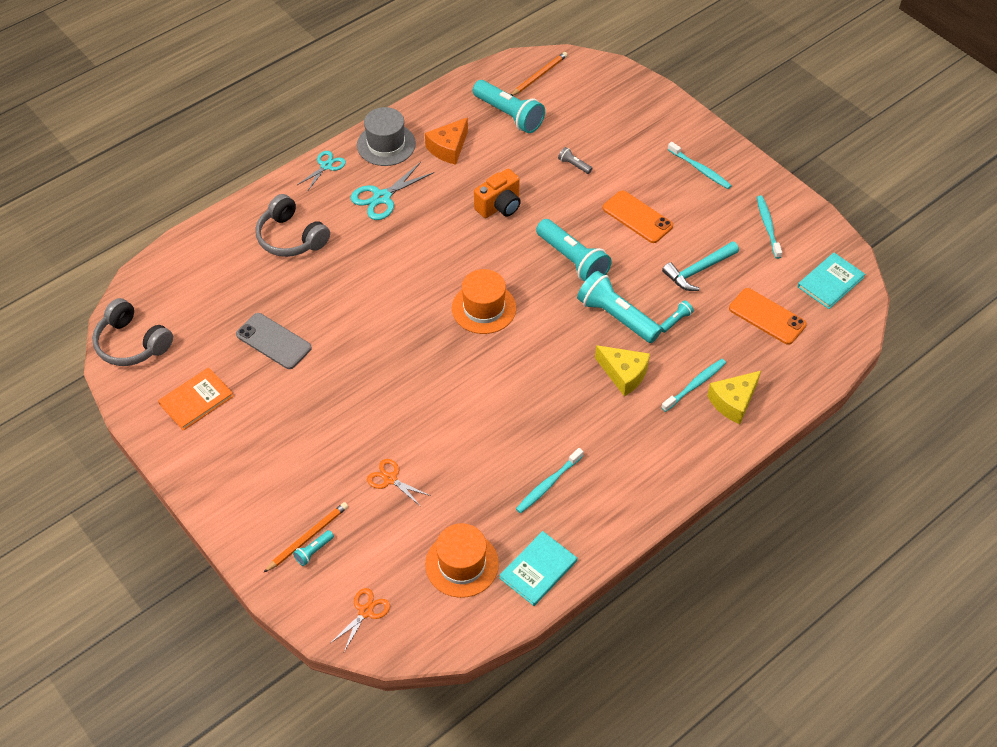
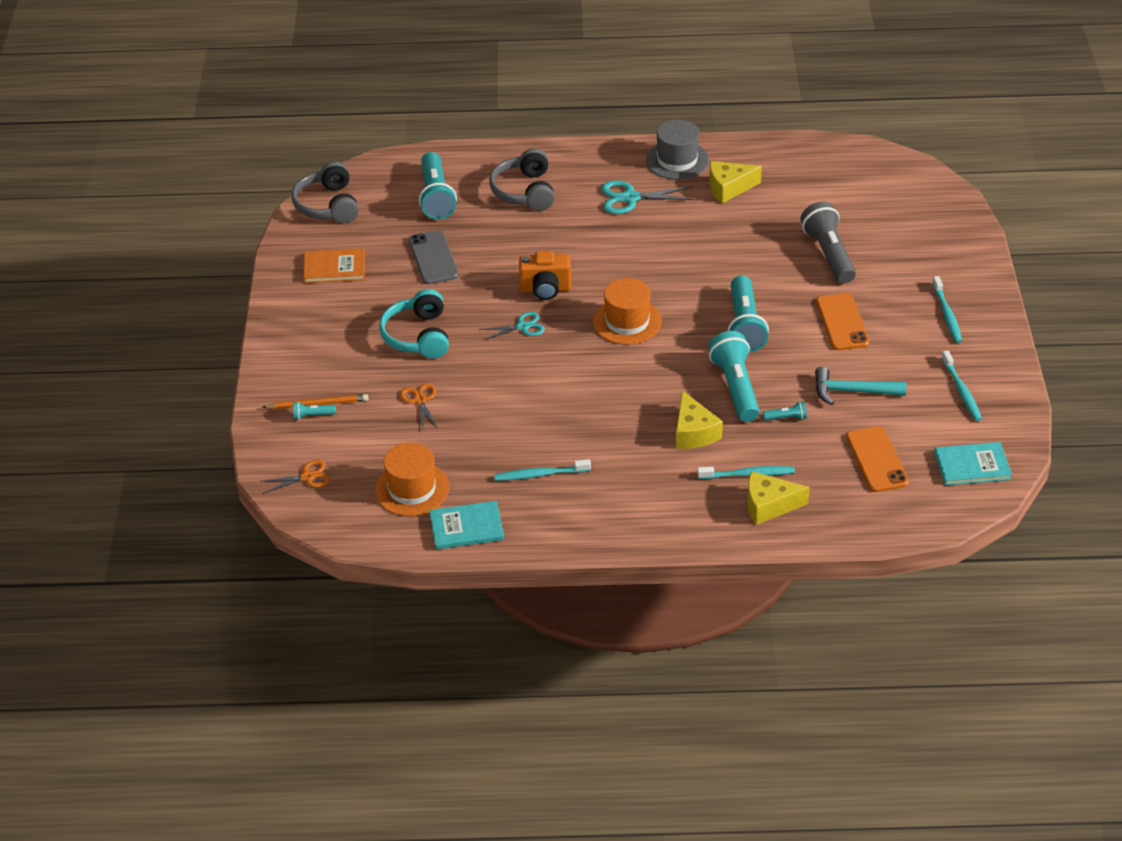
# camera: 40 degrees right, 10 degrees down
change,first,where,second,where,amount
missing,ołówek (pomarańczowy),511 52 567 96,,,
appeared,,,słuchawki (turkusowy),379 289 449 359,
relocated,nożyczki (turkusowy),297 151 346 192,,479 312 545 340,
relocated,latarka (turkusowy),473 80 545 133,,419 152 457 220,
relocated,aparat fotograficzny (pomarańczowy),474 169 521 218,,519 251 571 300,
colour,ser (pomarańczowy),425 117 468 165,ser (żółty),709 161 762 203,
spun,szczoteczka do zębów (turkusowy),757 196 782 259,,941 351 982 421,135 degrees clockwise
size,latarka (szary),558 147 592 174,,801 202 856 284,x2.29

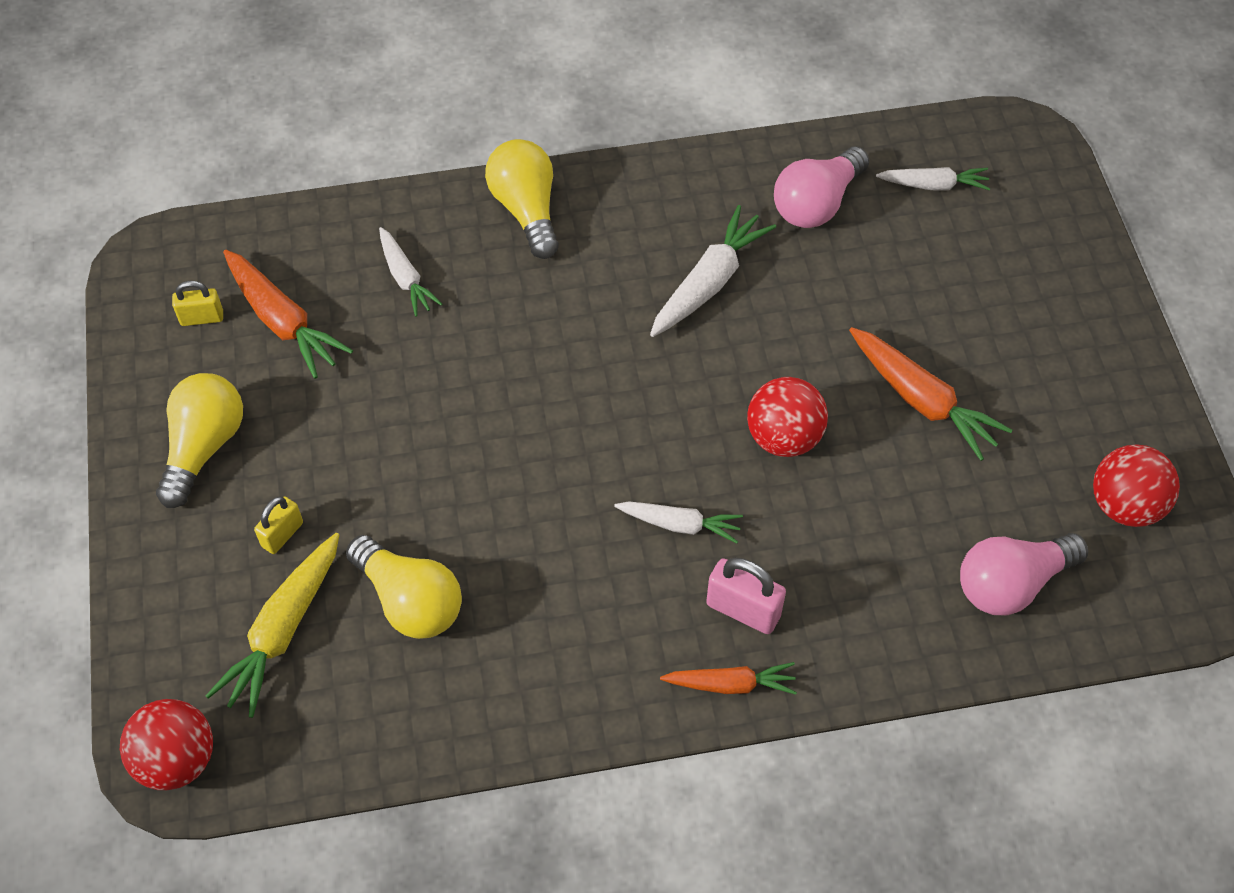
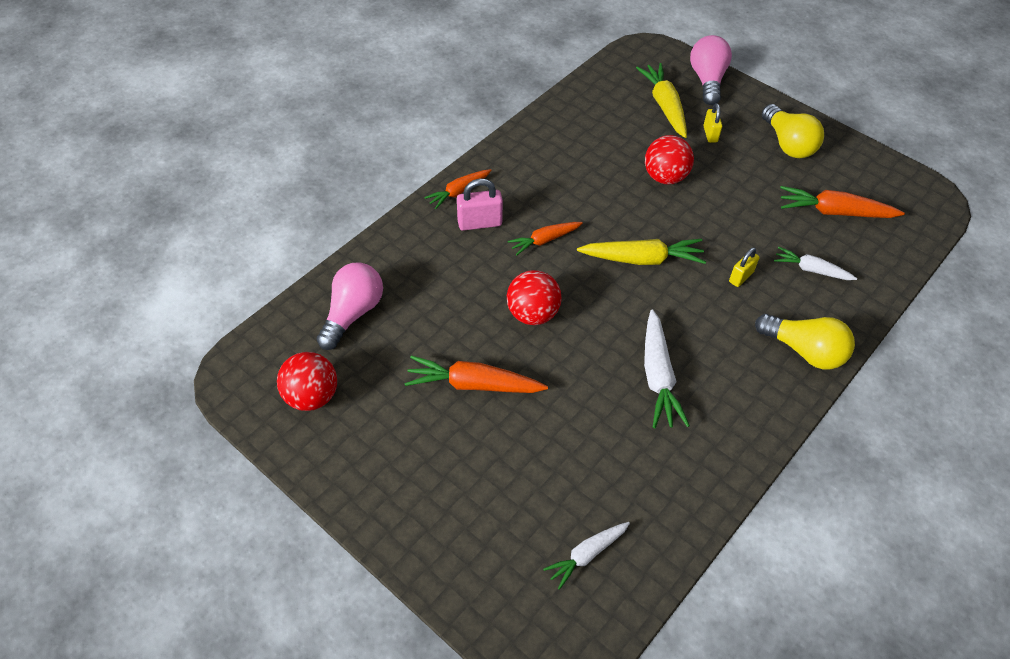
# camera: 140 degrees right, 5 degrees down
change,first,where,second,where,amount
missing,żarówka (żółty),346 535 462 639,,,
appeared,,,marchewka (żółty),577 239 706 265,
relocated,piłka (czerwony),120 699 213 790,,645 135 694 184,
relocated,kłódka (żółty),172 281 223 326,,729 248 760 287,
relocated,żarówka (różowy),774 147 869 228,,690 35 732 105,
colour,marchewka (biały),614 502 743 543,marchewka (pomarańczowy),508 222 583 255,

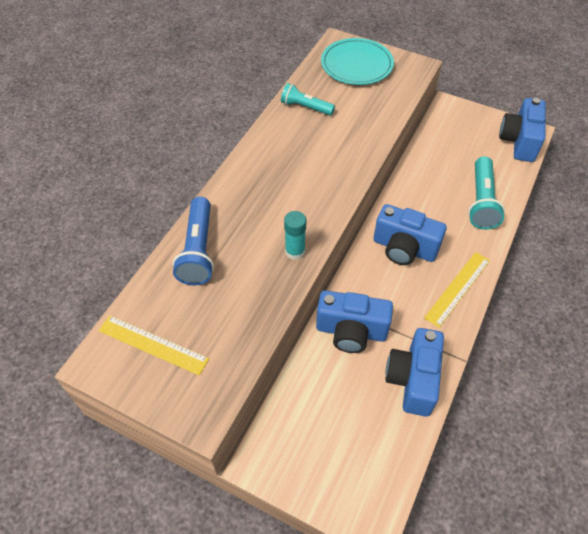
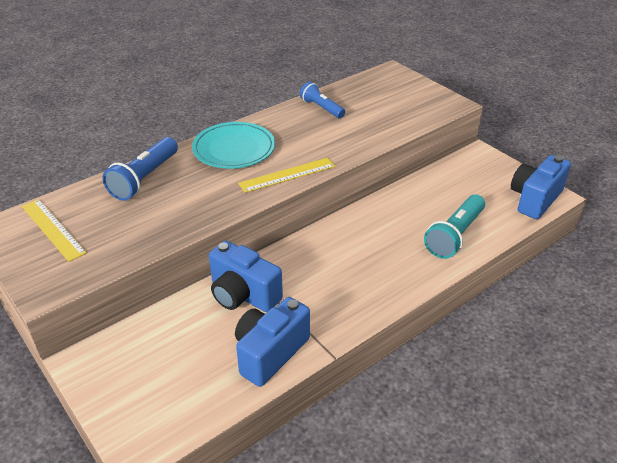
# camera: 25 degrees right, 15 degrees down
change,first,where,second,where,amount
missing,klej w sztyfcie (turkusowy),284 211 306 260,,,
missing,aparat fotograficzny (niebieski),374 204 446 265,,,
relocated,talerz (turkusowy),321 38 394 85,,192 122 275 169,
relocated,linijka (żółty),424 252 490 328,,238 158 336 193,
colour,latarka (turkusowy),281 83 335 115,latarka (niebieski),300 82 345 118,

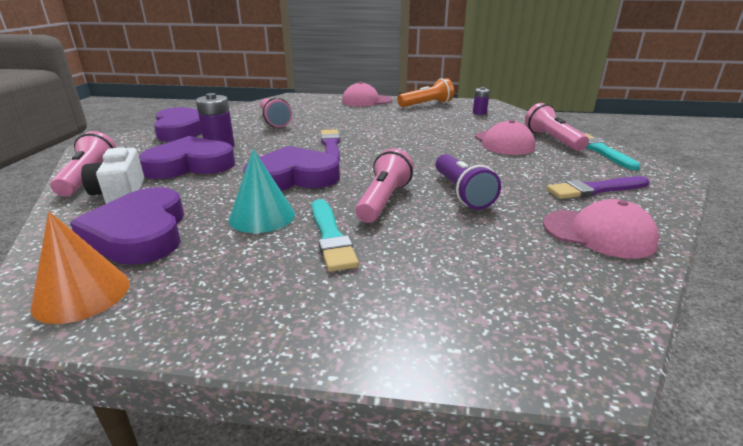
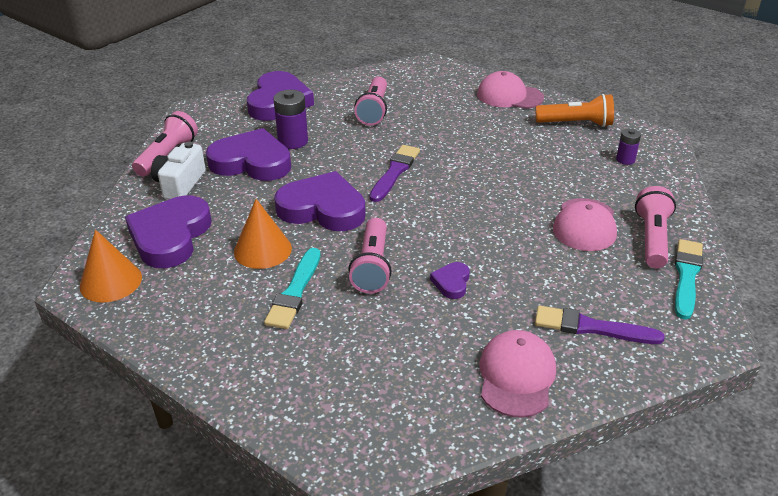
# camera: 30 degrees right, 10 degrees up
change,first,where,second,where,amount
exchanged,latarka (fioletowy),436 154 501 209,serce (fioletowy),430 262 470 299,
colour,stożek (turkusowy),229 149 295 233,stożek (pomarańczowy),234 199 292 269,
spun,latarka (różowy),355 148 414 223,,348 218 392 294,135 degrees clockwise
spun,czapka (różowy),543 199 659 259,,480 330 556 418,135 degrees counterclockwise

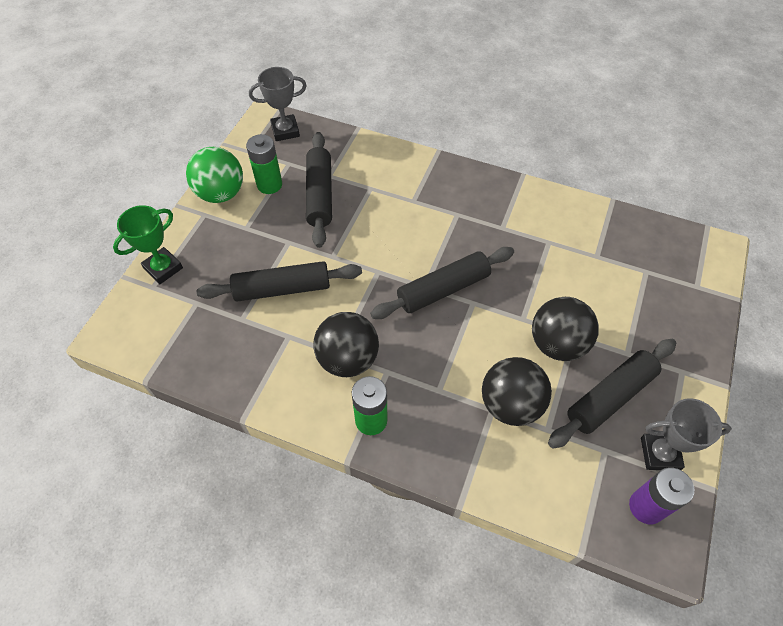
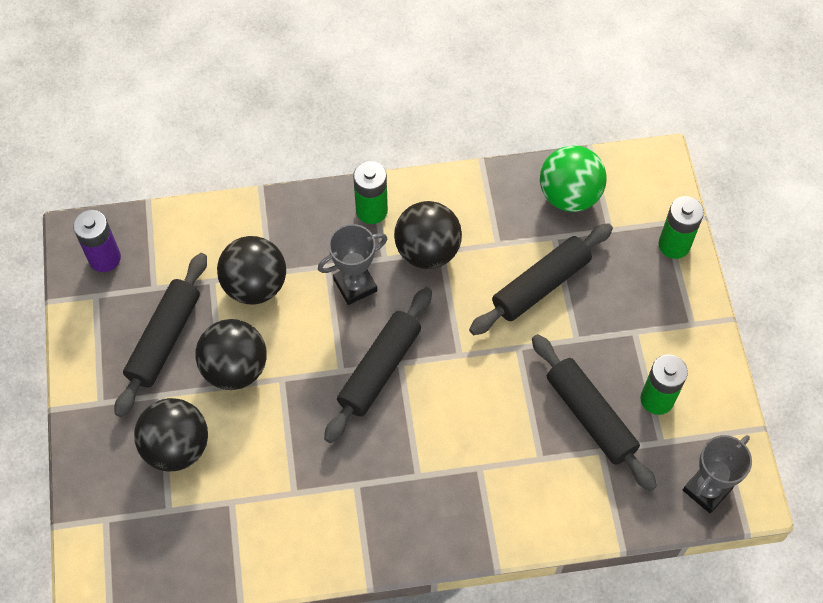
# camera: 150 degrees right, 5 degrees up
change,first,where,second,where,amount
appeared,,,piłka (czarny),134 398 208 471,
relocated,piłka (zielony),186 147 243 203,,540 145 607 212,
relocated,puchar (szary),641 398 732 470,,318 224 387 305,
exchanged,puchar (zielony),113 205 183 284,bateria (zielony),659 196 704 259,

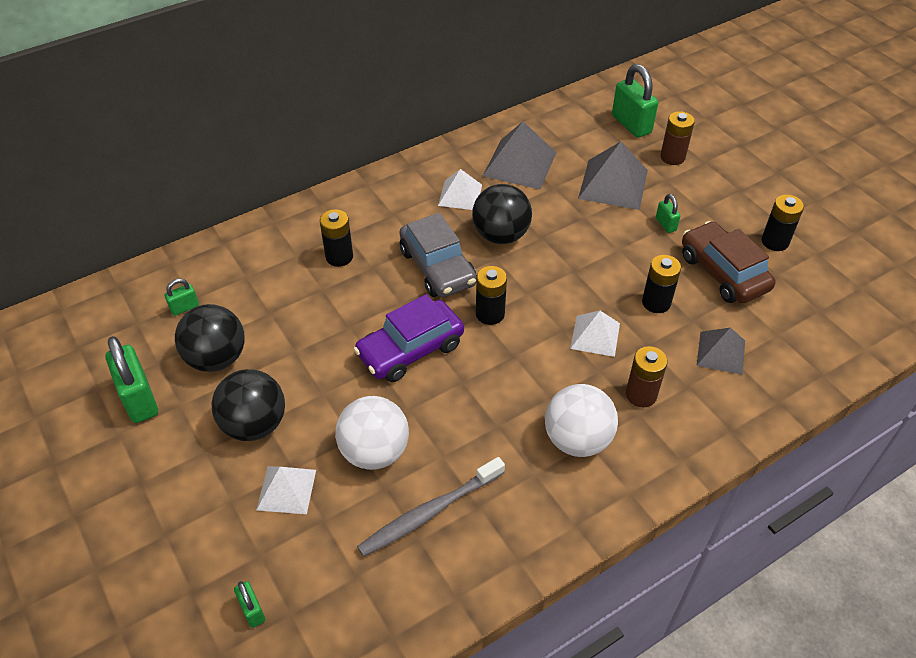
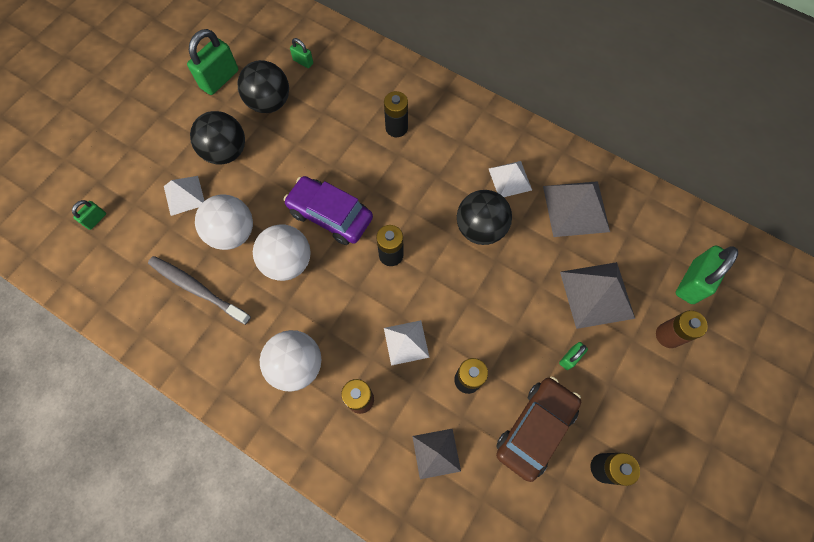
# camera: 65 degrees right, 20 degrees up
change,first,where,second,where,amount
missing,samochód (szary),400 213 477 298,,,
appeared,,,piłka (biały),253 224 310 281,

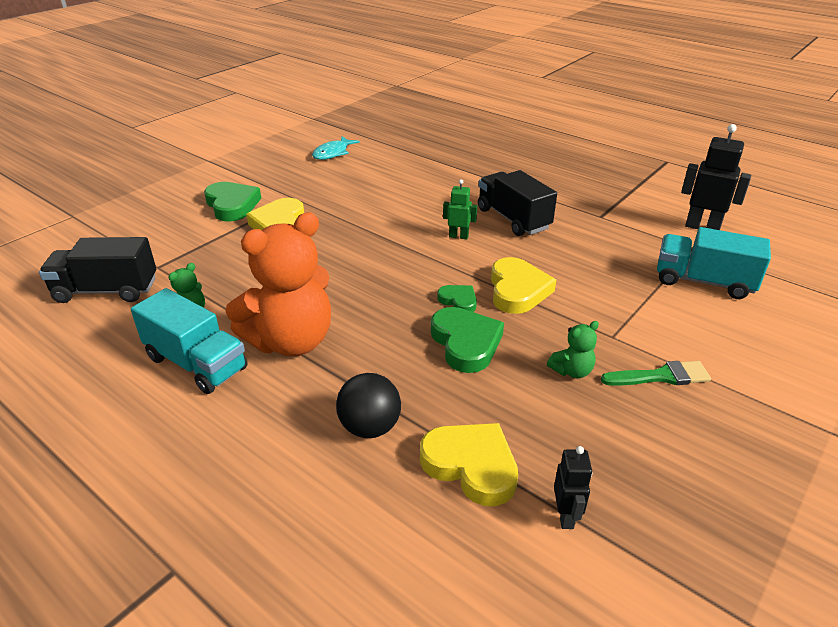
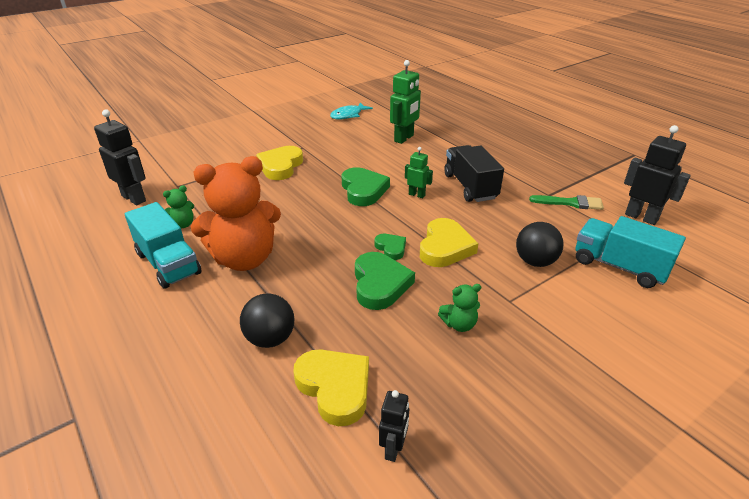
# camera: 15 degrees right, 0 degrees up
change,first,where,second,where,amount
appeared,,,robot (zielony),390 60 421 144,
appeared,,,piłka (czarny),516 222 564 267,
relocated,serce (zielony),204 182 261 222,,342 167 390 206,
relocated,pędzel (zielony),601 361 711 386,,529 195 604 210,
exchanged,ciężarówka (czarny),39 237 156 303,robot (czarny),94 109 146 205,

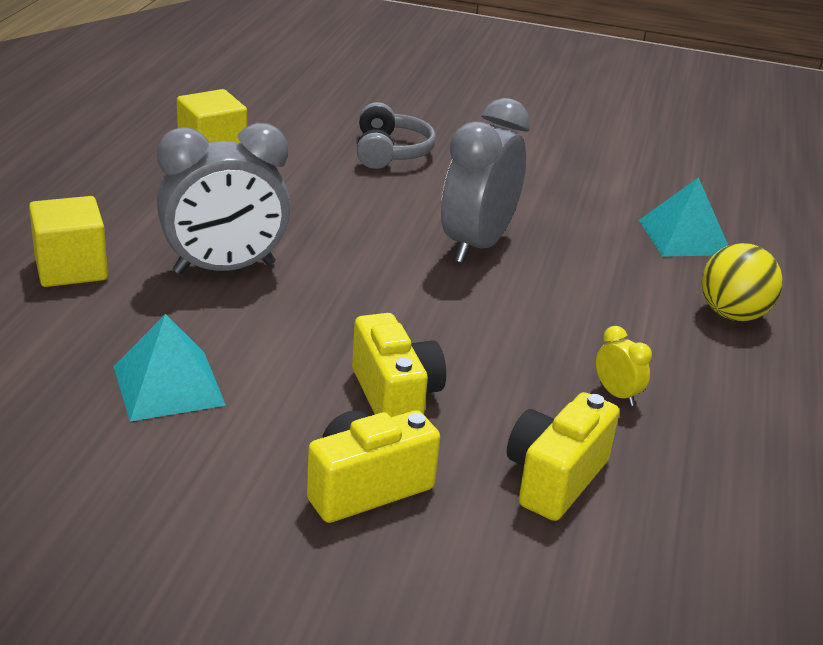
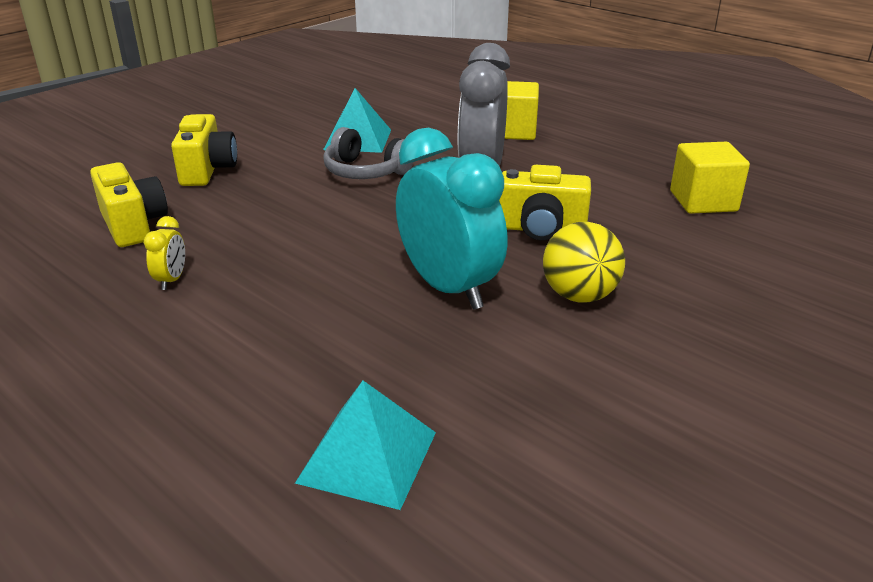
# camera: 120 degrees right, 0 degrees up
change,first,where,second,where,amount
relocated,aparat fotograficzny (żółty),352 313 446 417,,499 165 591 240,
relocated,słuchawki (szary),357 102 436 169,,323 127 413 179,
relocated,piłka (żółty),702 243 783 321,,543 222 625 303,
colour,budzik (szary),441 98 530 263,budzik (turkusowy),396 128 508 310,
spun,budzik (żółty),596 326 652 406,,144 216 185 290,75 degrees counterclockwise

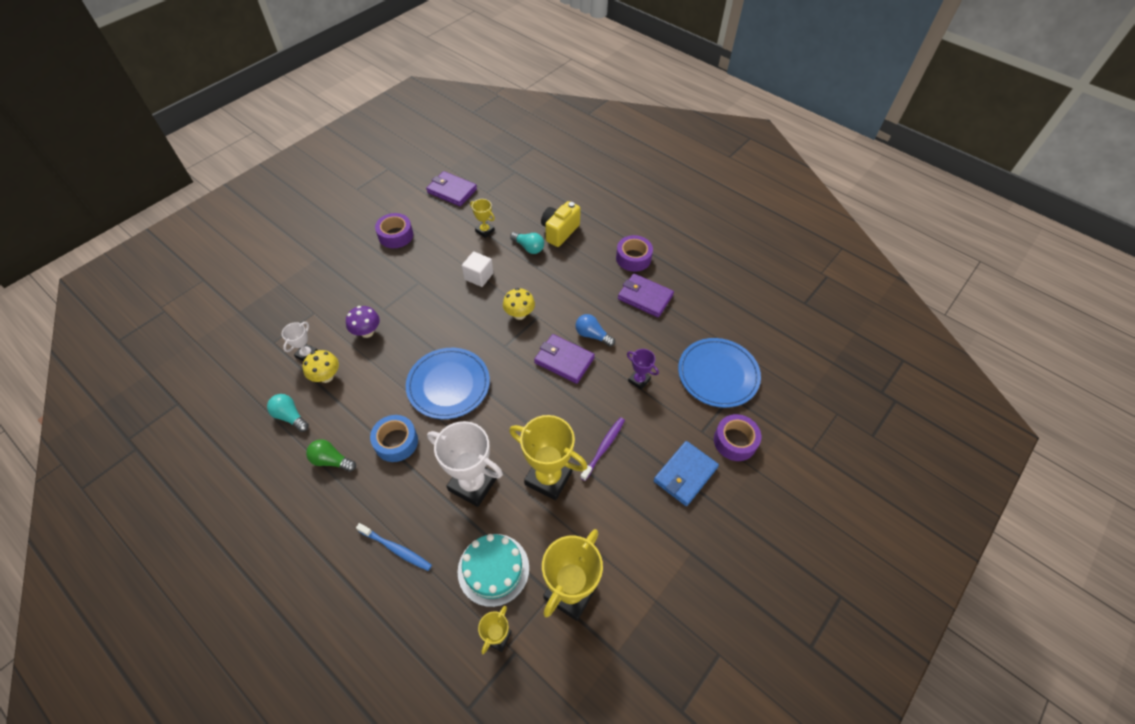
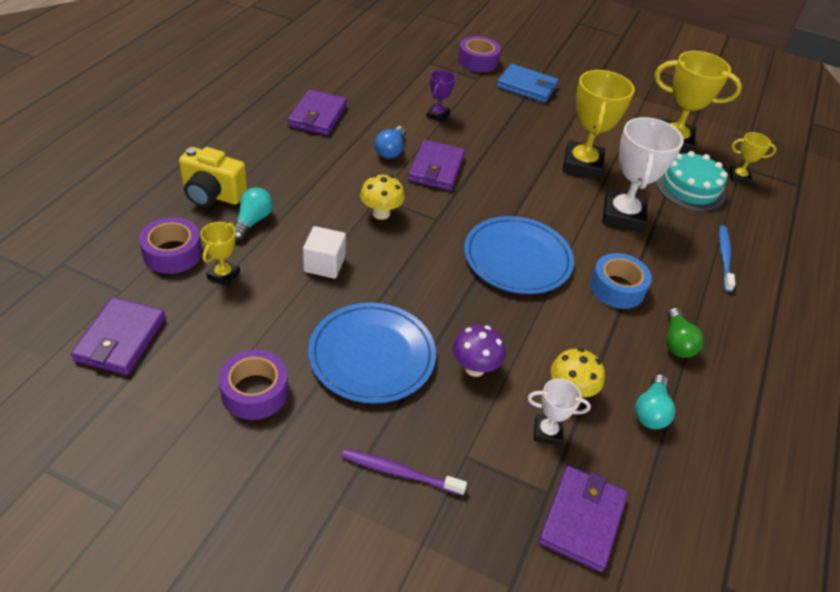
# camera: 110 degrees left, 10 degrees down
change,first,where,second,where,amount
appeared,,,portfel (fioletowy),538 466 628 572,
relocated,szczoteczka do zębów (fioletowy),580 417 625 481,,342 449 467 496,
relocated,taśma klejąca (fioletowy),616 235 653 272,,139 217 202 274,
relocated,talerz (niebieski),678 338 761 408,,308 303 436 404,

